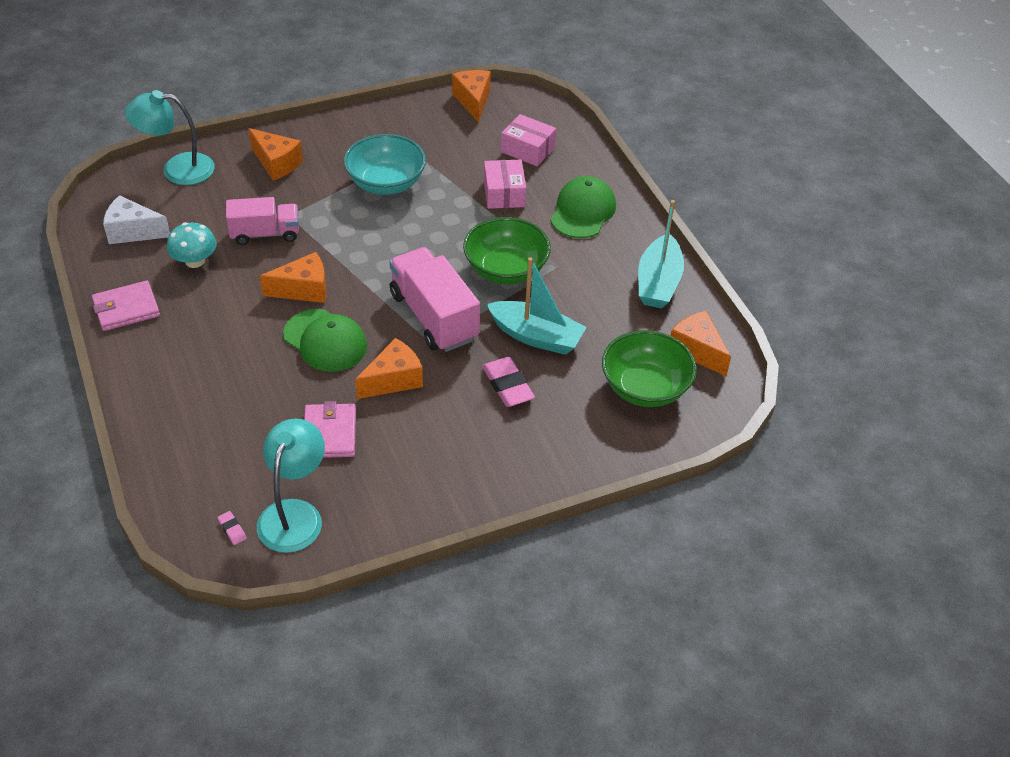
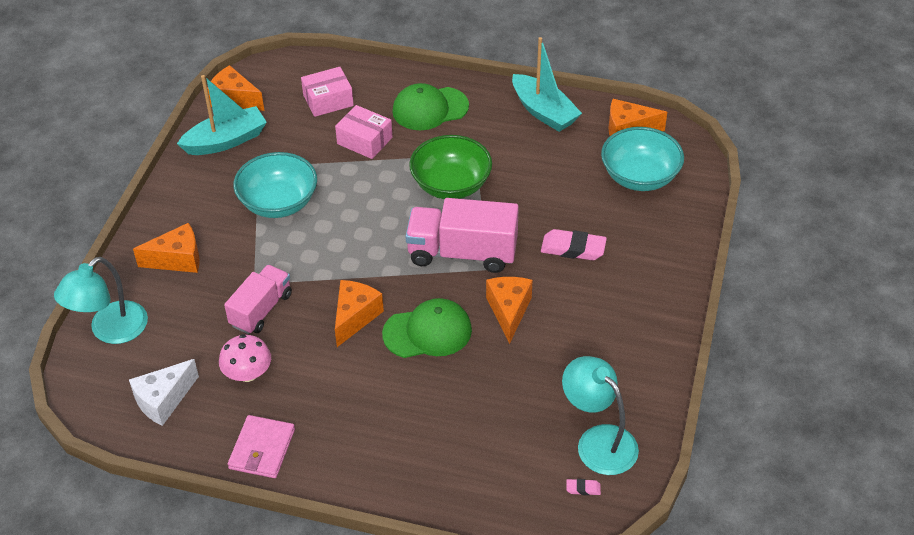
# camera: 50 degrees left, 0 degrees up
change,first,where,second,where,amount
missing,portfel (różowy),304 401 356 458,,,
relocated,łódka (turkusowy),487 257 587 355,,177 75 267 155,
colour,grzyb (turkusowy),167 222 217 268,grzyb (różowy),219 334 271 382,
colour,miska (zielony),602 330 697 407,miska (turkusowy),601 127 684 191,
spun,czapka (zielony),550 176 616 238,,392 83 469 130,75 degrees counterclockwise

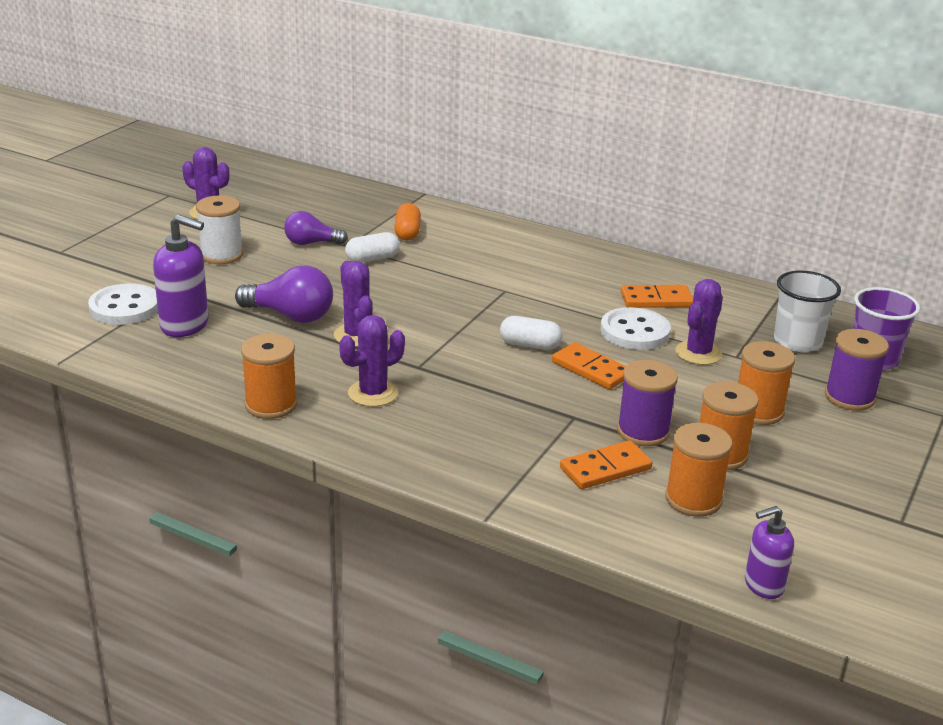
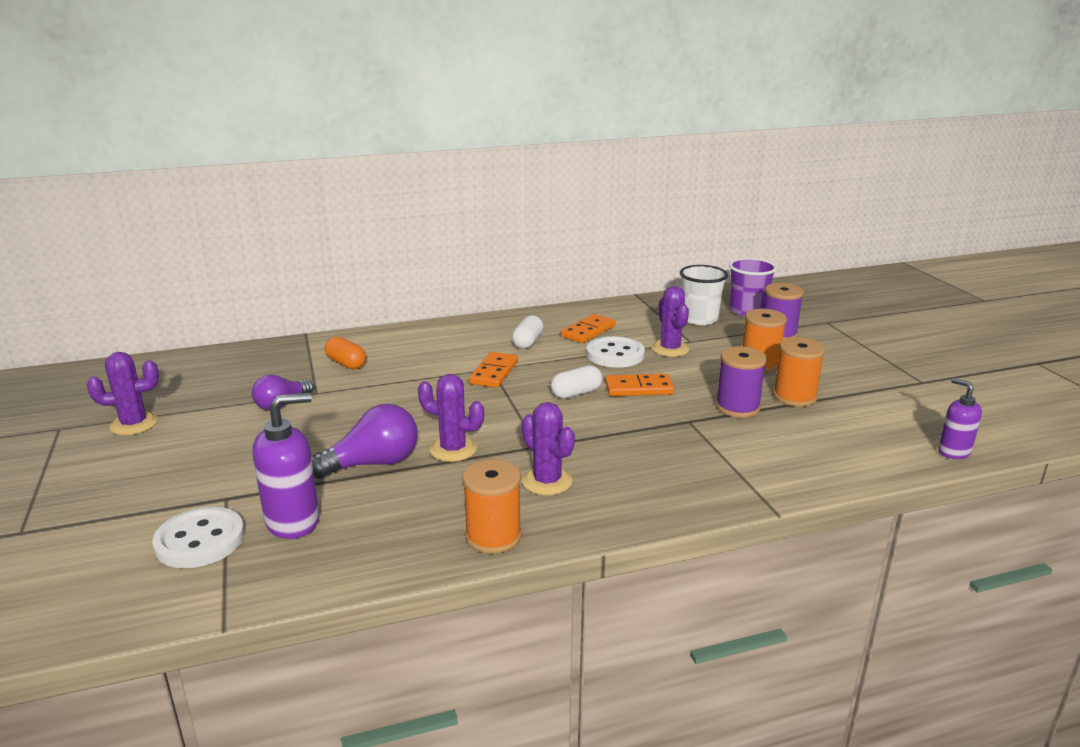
# camera: 45 degrees left, 5 degrees down
change,first,where,second,where,amount
missing,szpulka (biały),196 195 243 264,,,
missing,szpulka (pomarańczowy),665 423 733 517,,,
relocated,kapsułka (biały),345 232 400 263,,512 315 544 349,
relocated,kostka domina (pomarańczowy),560 440 652 489,,469 352 518 388,
spun,kaktus (fioletowy),339 315 405 407,,522 402 575 495,45 degrees counterclockwise
spun,dozownik mydła (fioletowy),745 506 794 599,,938 378 982 459,120 degrees clockwise

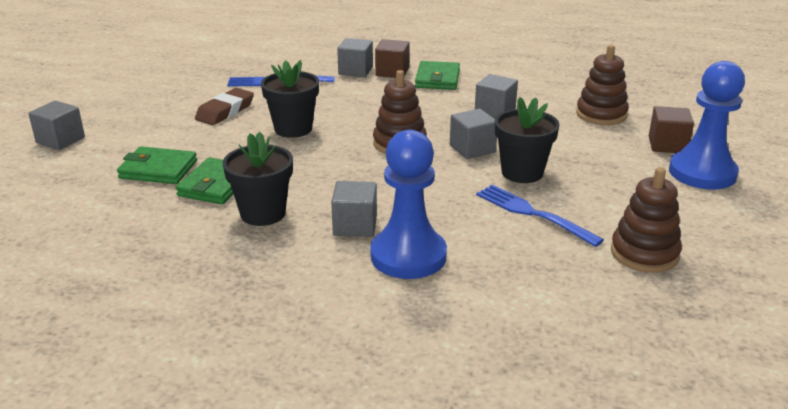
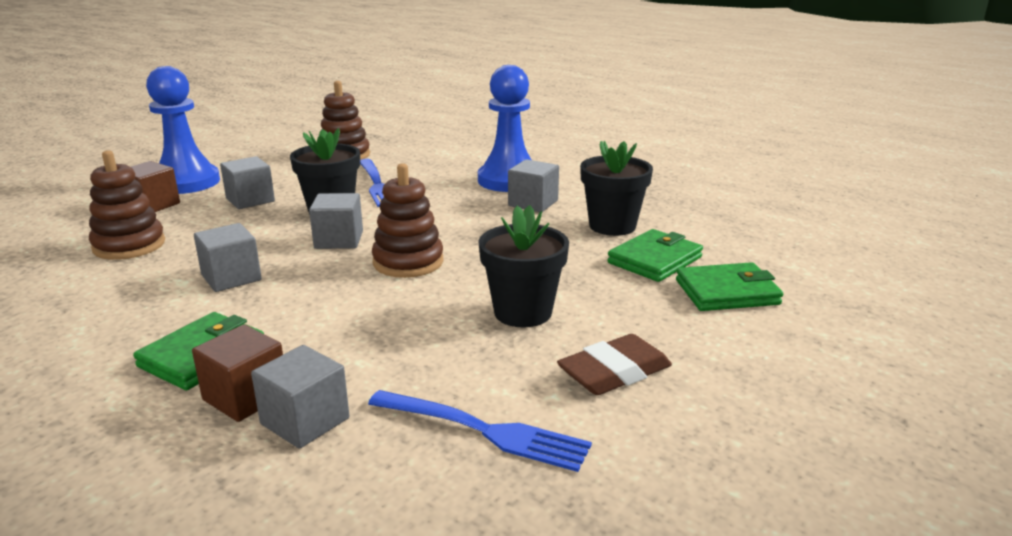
# camera: 155 degrees left, 5 degrees down
change,first,where,second,where,amount
relocated,sześcian (szary),28 101 85 150,,220 156 275 209,
spun,portfel (zielony),117 146 197 184,,676 262 783 311,45 degrees counterclockwise

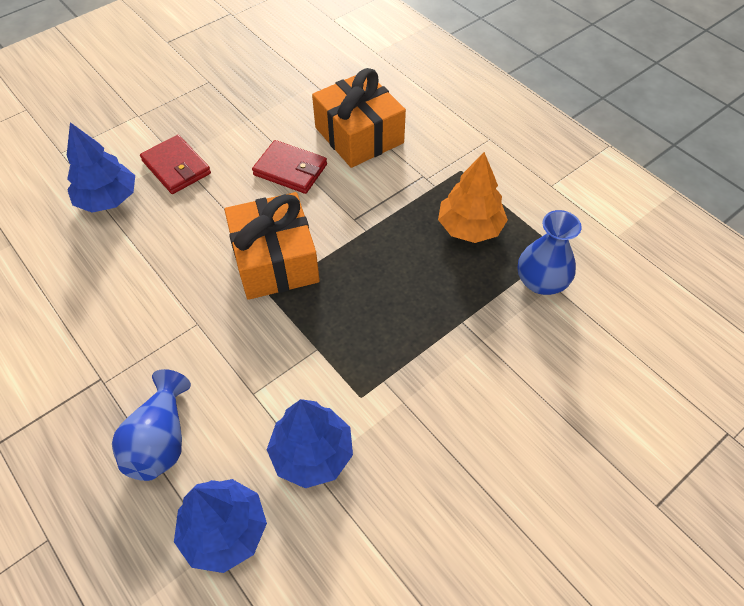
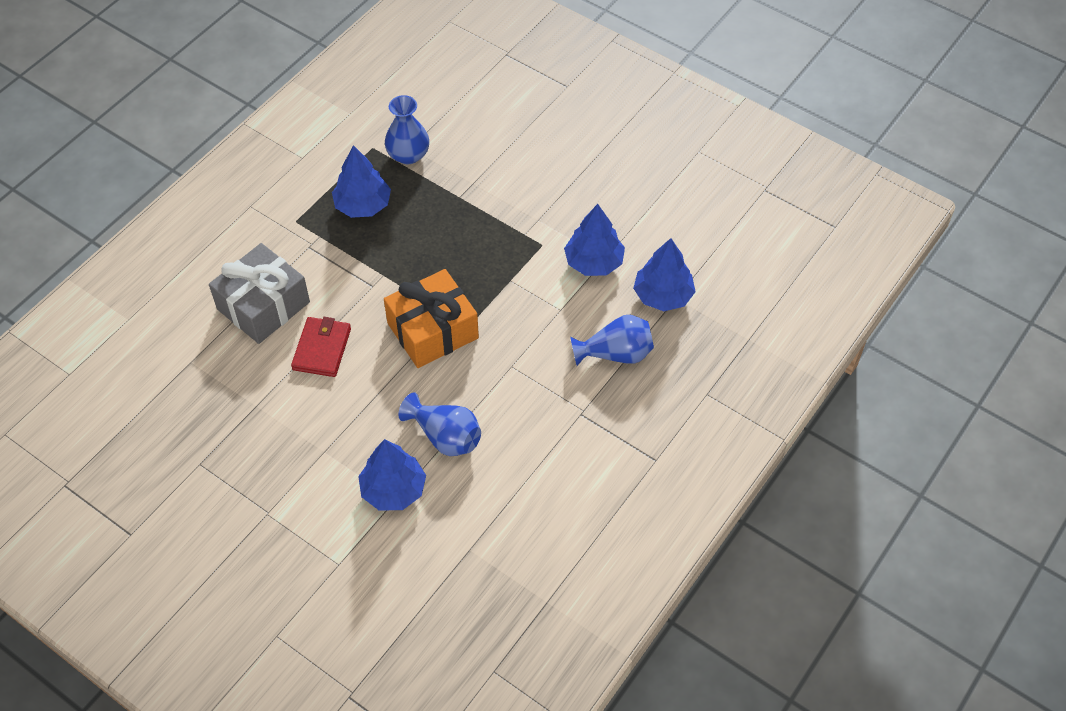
# camera: 105 degrees left, 0 degrees up
change,first,where,second,where,amount
missing,portfel (czerwony),140 135 211 194,,,
appeared,,,wazon (niebieski),398 392 481 456,
colour,prezent (pomarańczowy),312 68 406 168,prezent (szary),209 243 310 344,
colour,drzewko (pomarańczowy),438 152 508 243,drzewko (niebieski),332 145 391 218,

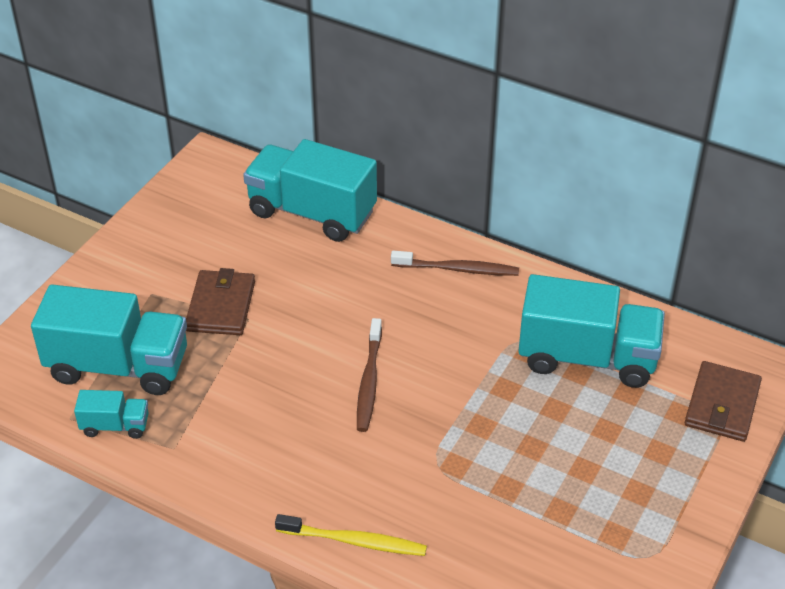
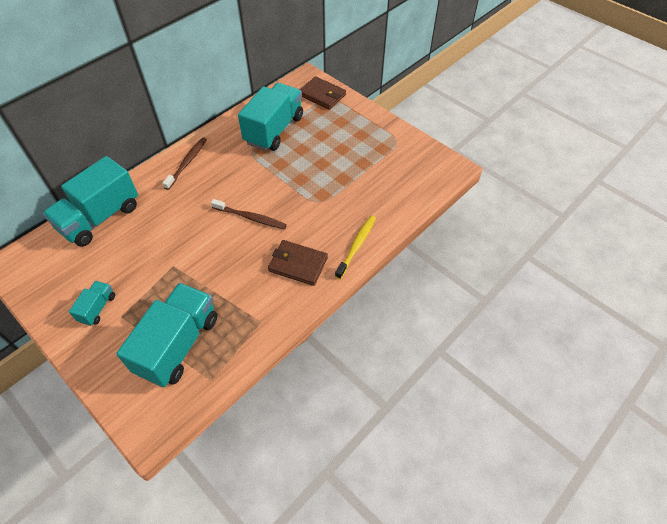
# camera: 75 degrees left, 10 degrees up
change,first,where,second,where,amount
relocated,ciężarówka (turkusowy),74 390 149 439,,69 281 115 326,
relocated,portfel (brązowy),186 268 255 335,,268 240 328 286,

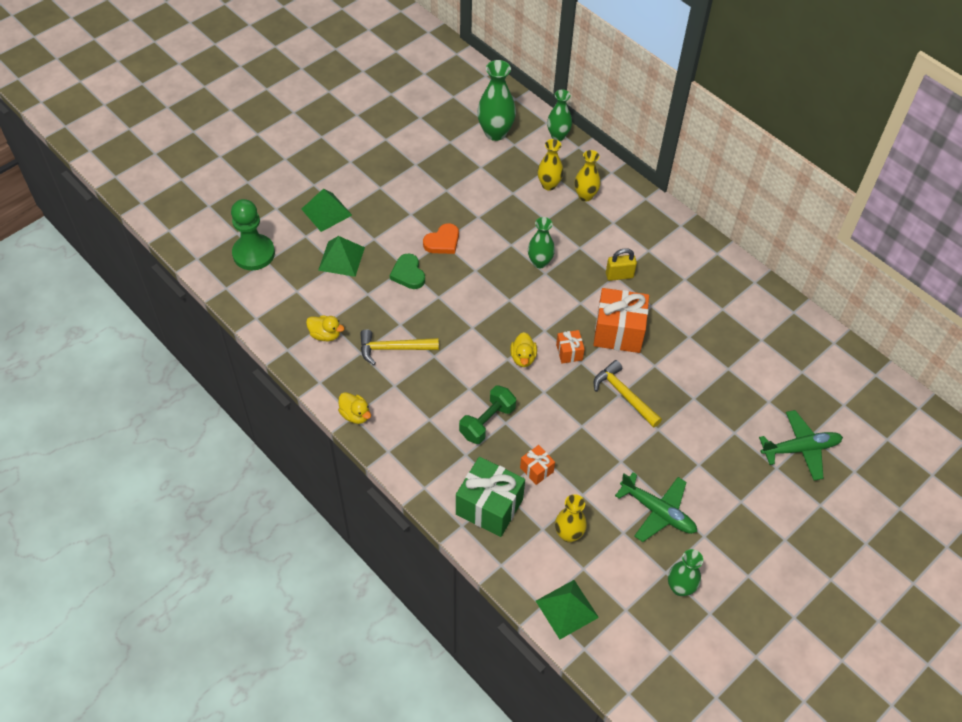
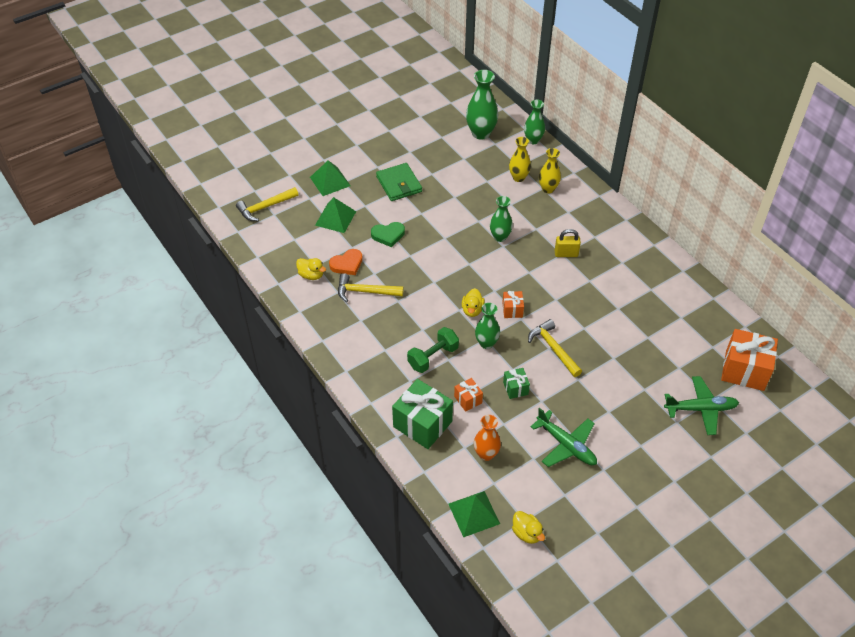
# camera: 10 degrees right, 5 degrees down
change,first,where,second,where,amount
appeared,,,portfel (zielony),376 163 422 201,
appeared,,,prezent (zielony),503 368 530 399,
relocated,kaczka (żółty),338 392 371 424,,512 511 545 544,
relocated,serce (pomarańczowy),423 223 459 254,,329 249 363 275,
relocated,prezent (pomarańczowy),593 288 649 353,,721 329 778 391,
relocated,wazon (zielony),668 549 703 596,,475 303 500 349,
exchanged,pionek (zielony),231 199 275 270,młotek (żółty),236 187 299 221,
colour,wazon (żółty),555 494 587 543,wazon (pomarańczowy),474 415 501 461,
spun,serce (zielony),390 253 425 289,,371 222 405 247,90 degrees counterclockwise

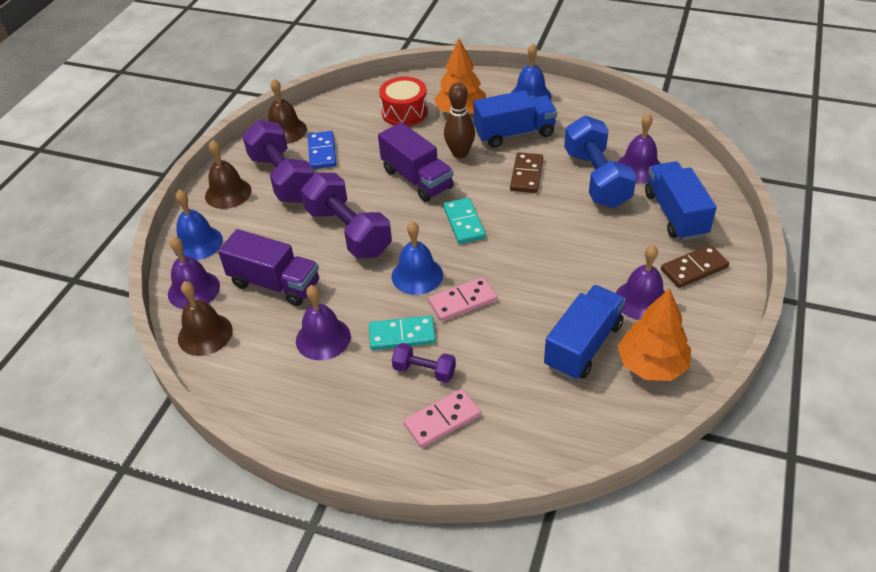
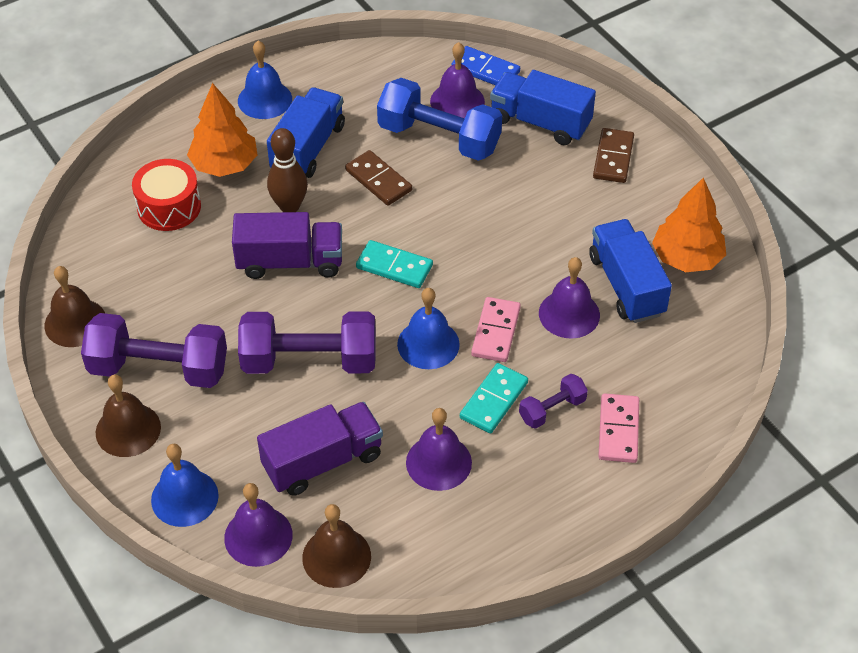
# camera: 55 degrees left, 5 degrees up
change,first,where,second,where,amount
relocated,kostka domina (niebieski),308 131 336 169,,451 46 520 85,
relocated,dzwonek (fioletowy),616 245 665 320,,539 257 600 339,

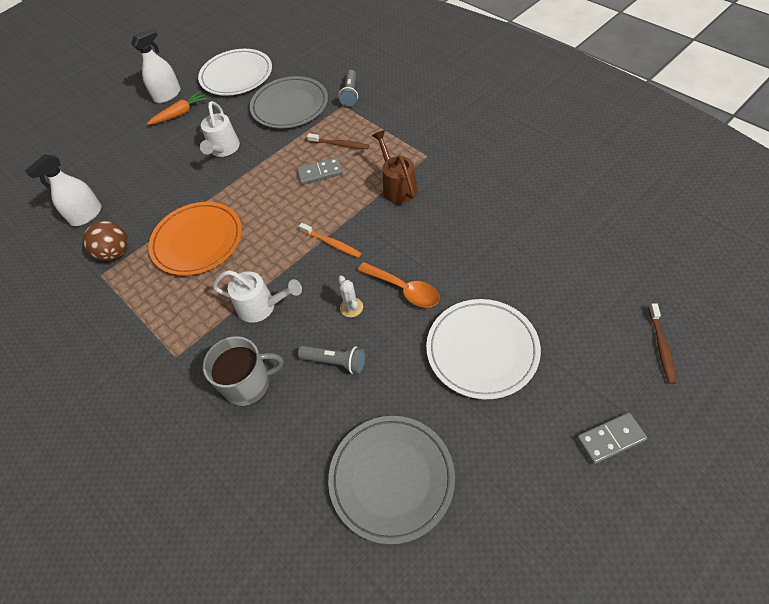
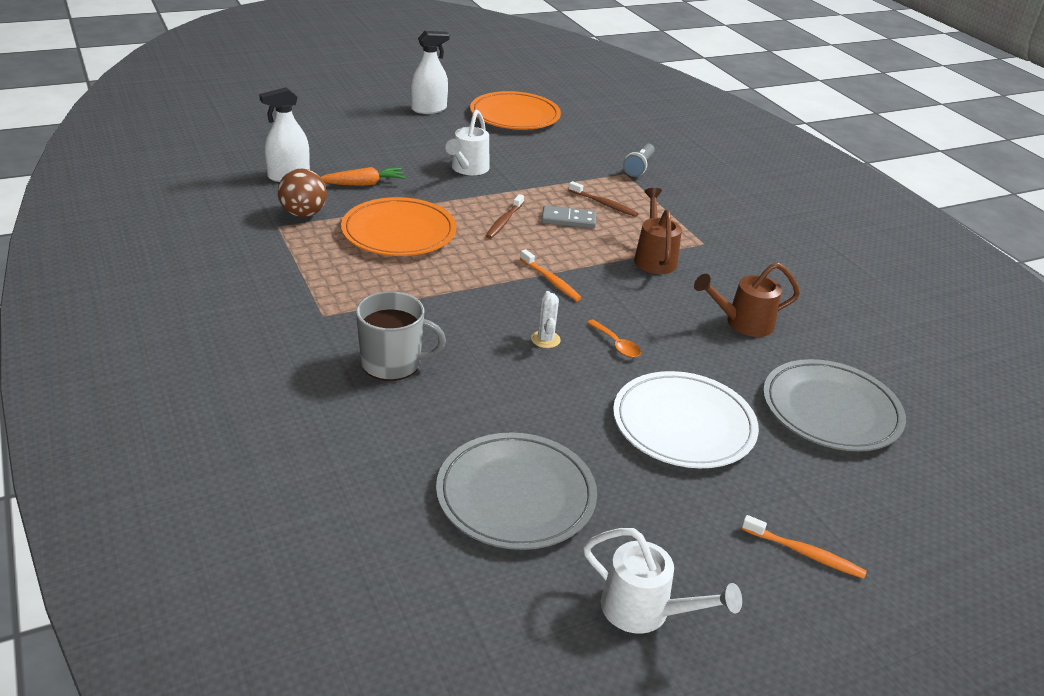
# camera: 10 degrees right, 20 degrees down
change,first,where,second,where,amount
missing,latarka (szary),298 345 365 374,,,
appeared,,,konewka (brązowy),694 262 800 337,
relocated,marchewka (pomarańczowy),147 91 208 125,,321 167 406 186,
relocated,konewka (biały),212 270 302 323,,583 528 742 634,
relocated,talerz (szary),250 76 328 128,,763 359 906 451,
relocated,szczoteczka do zębów (brązowy),649 303 676 384,,486 194 524 239,
exchanged,kostka domina (szary),577 412 647 464,szczoteczka do zębów (pomarańczowy),742 515 867 579,
colour,talerz (biały),198 49 272 96,talerz (pomarańczowy),470 91 561 130,
size,łyżka (pomarańczowy),358 262 440 307,,587 320 641 358,x0.63

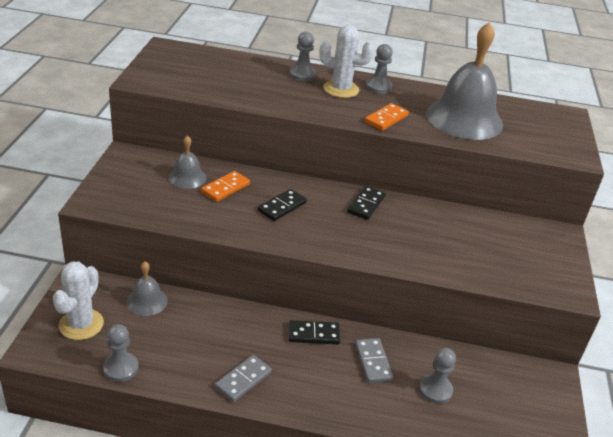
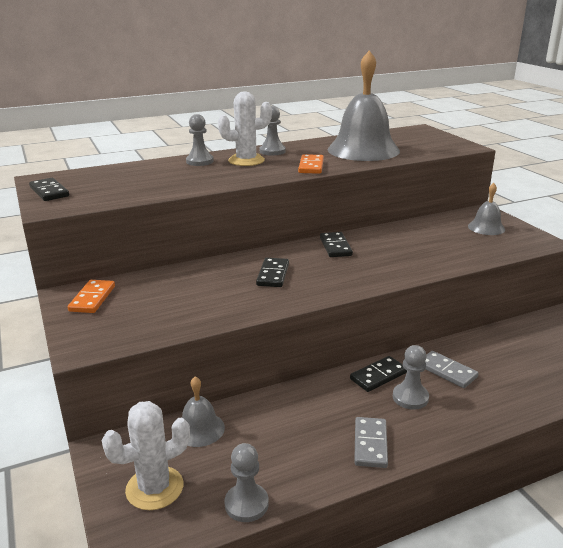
# camera: 30 degrees left, 10 degrees down
change,first,where,second,where,amount
appeared,,,kostka domina (czarny),29 178 69 201,
relocated,dzwonek (szary),169 135 207 189,,468 183 505 235,
relocated,kostka domina (pomarańczowy),201 171 250 202,,68 280 115 313,
relocated,pionek (szary),419 348 456 404,,393 345 429 410,
spun,kaktus (biały),53 261 104 340,,102 401 190 510,75 degrees clockwise

